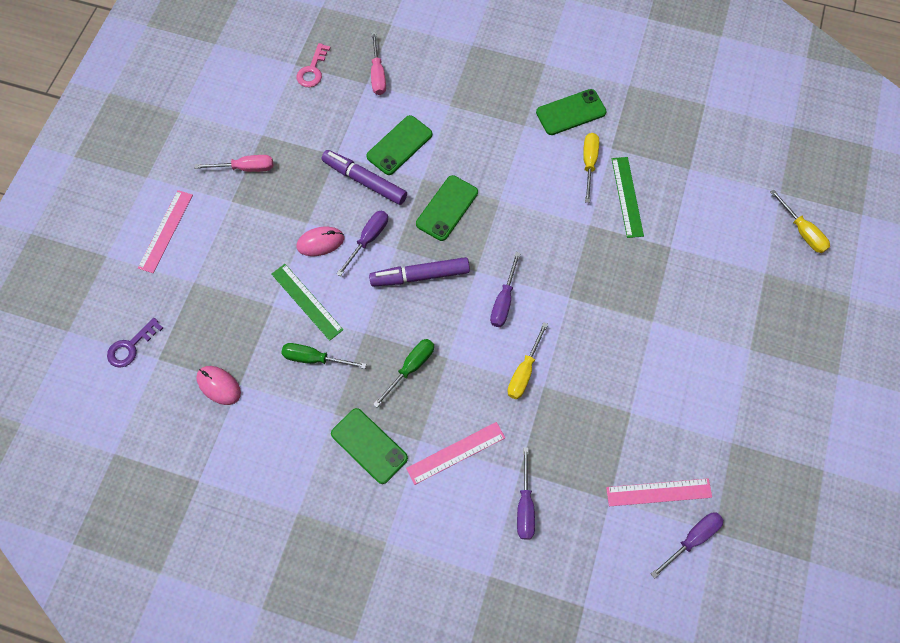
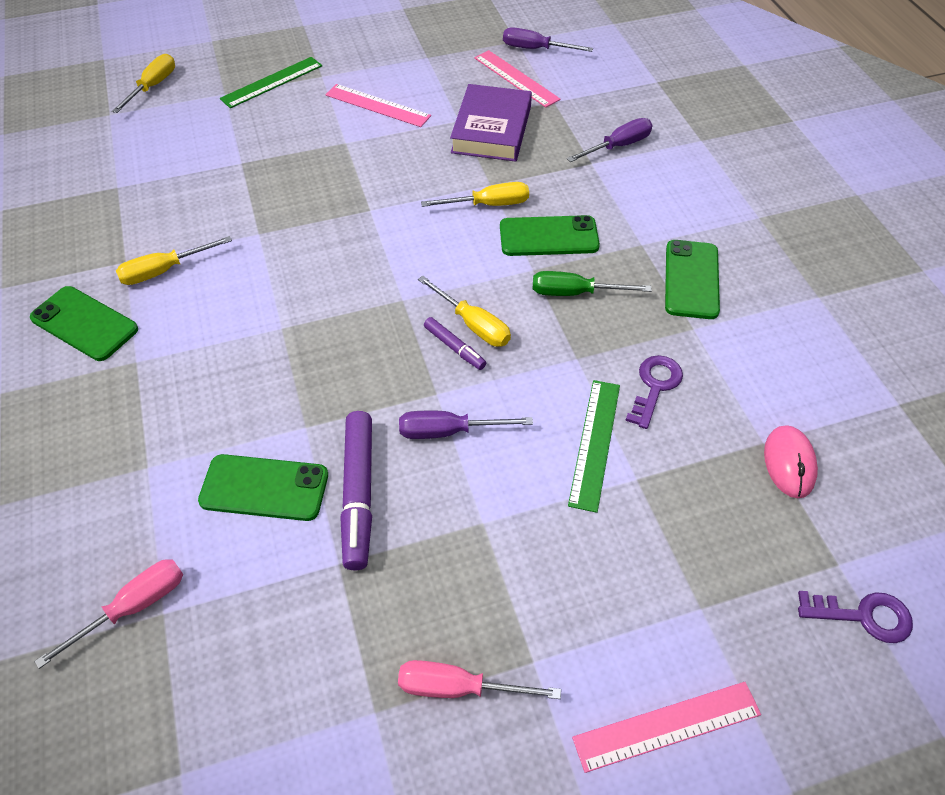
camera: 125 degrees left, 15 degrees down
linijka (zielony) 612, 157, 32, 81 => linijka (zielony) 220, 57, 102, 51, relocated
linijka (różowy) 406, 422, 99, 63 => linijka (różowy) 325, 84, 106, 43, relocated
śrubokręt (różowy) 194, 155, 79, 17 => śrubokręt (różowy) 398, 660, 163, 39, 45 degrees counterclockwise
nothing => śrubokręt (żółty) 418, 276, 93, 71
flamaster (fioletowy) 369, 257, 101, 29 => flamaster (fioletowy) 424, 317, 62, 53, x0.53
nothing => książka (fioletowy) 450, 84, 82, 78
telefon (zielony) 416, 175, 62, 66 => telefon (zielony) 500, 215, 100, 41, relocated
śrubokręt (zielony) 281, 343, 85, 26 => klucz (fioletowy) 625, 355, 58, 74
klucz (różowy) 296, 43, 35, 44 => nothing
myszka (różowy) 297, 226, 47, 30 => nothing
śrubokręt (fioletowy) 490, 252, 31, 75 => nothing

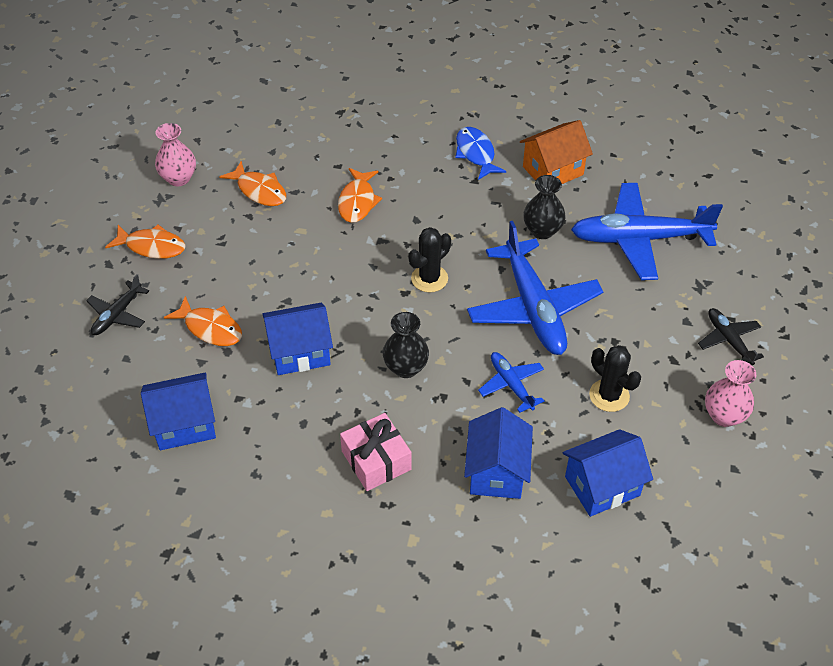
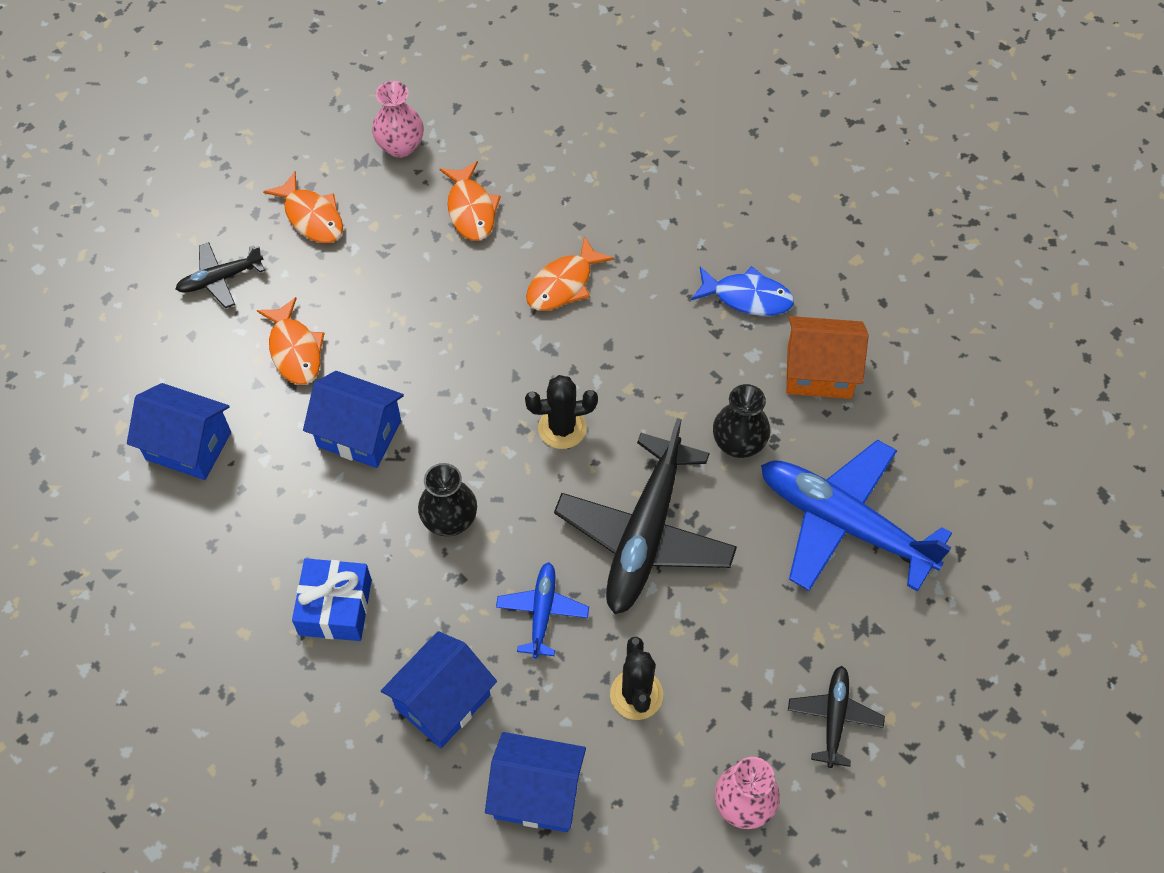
camera: 35 degrees right, 10 degrees up
prezent (różowy) 340, 413, 72, 78 => prezent (niebieski) 292, 558, 80, 83
samolot (niebieski) 467, 221, 136, 134 => samolot (czarny) 554, 418, 183, 196
ryba (niebieski) 455, 127, 51, 53 => ryba (niebieski) 691, 266, 103, 50, 90 degrees clockwise

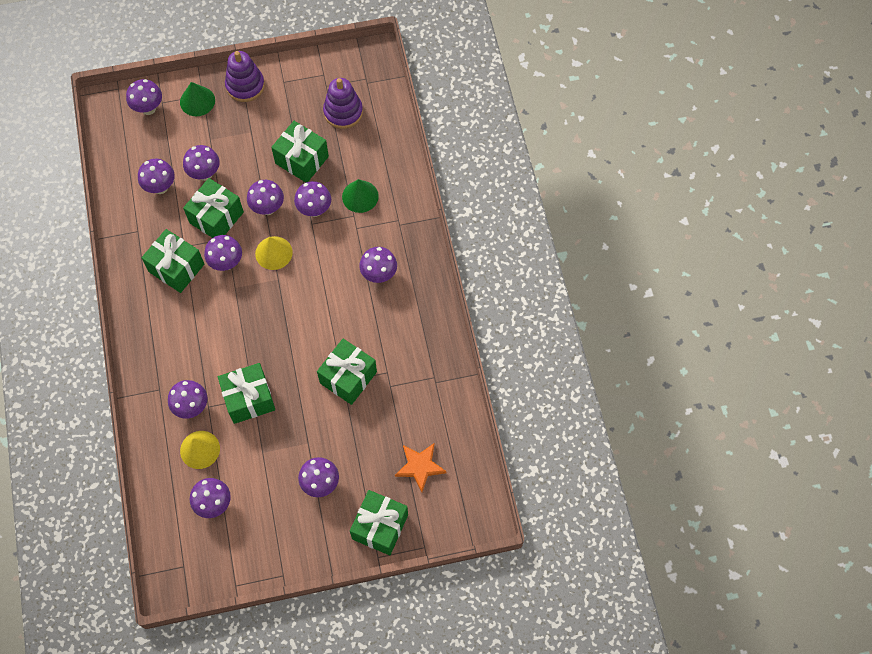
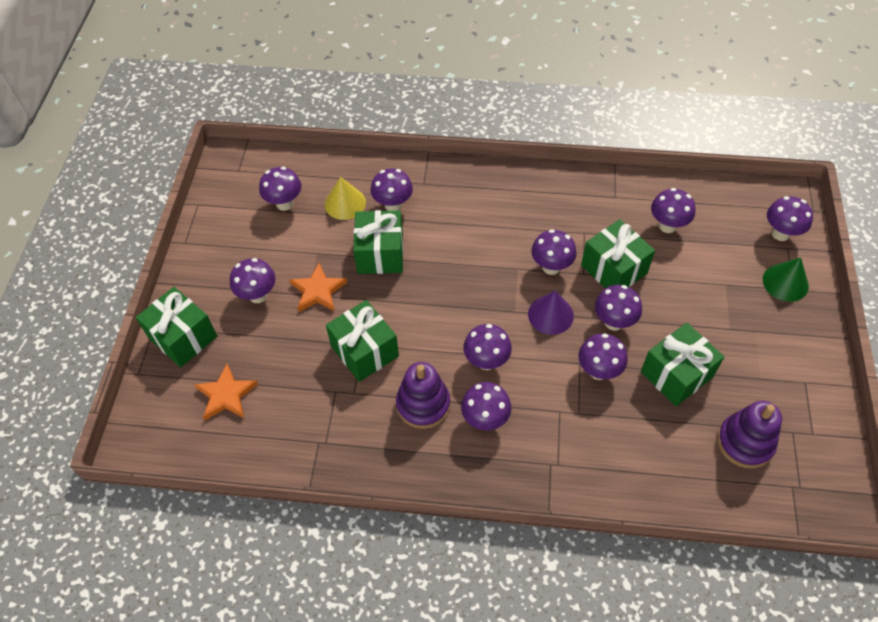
camera: 110 degrees right, 10 degrees down
nothing => gwiazda (pomarańczowy) 289, 263, 58, 49
zabawka nakładanka (fioletowy) 225, 51, 40, 51 => zabawka nakładanka (fioletowy) 396, 362, 54, 67, relocated
grzyb (fioletowy) 183, 145, 37, 36 => grzyb (fioletowy) 463, 324, 49, 46, relocated
stożek (żółty) 255, 236, 38, 34 => stożek (fioletowy) 528, 291, 46, 44
prezent (zielony) 141, 229, 63, 64 => nothing
stożek (zielony) 342, 179, 37, 34 => nothing

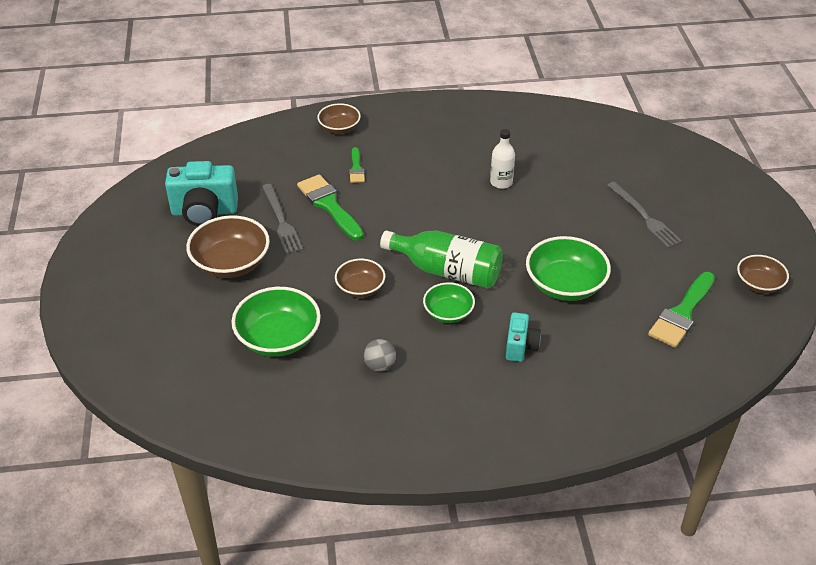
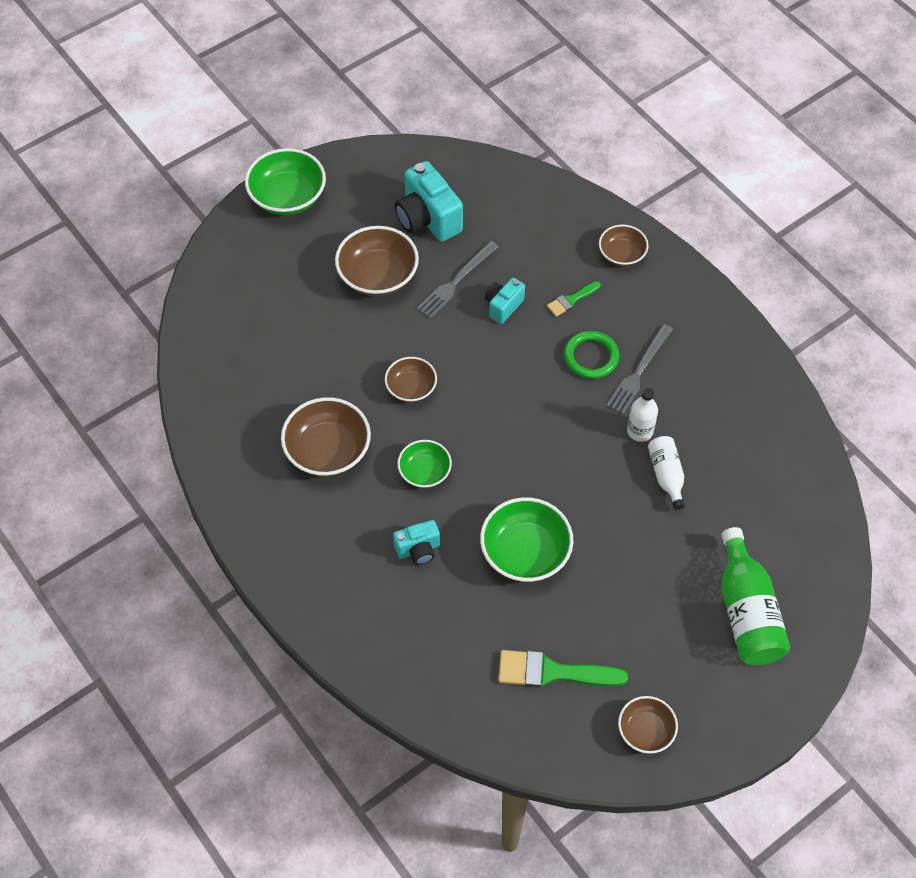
camera: 60 degrees right, 15 degrees up
miska (zielony) 232, 287, 89, 70 => miska (zielony) 245, 148, 81, 67, relocated
piłka (szary) 364, 339, 32, 33 => miska (brązowy) 281, 397, 90, 79
pędzel (zielony) 297, 174, 67, 67 => aparat fotograficzny (turkusowy) 485, 278, 40, 46
nothing => pierścień (zielony) 564, 331, 55, 48
widelec (szary) 607, 182, 75, 66 => widelec (szary) 606, 324, 67, 90, relocated
nothing => butelka (biały) 648, 436, 37, 74
butelka (zielony) 380, 230, 123, 58 => butelka (zielony) 721, 527, 69, 138, relocated

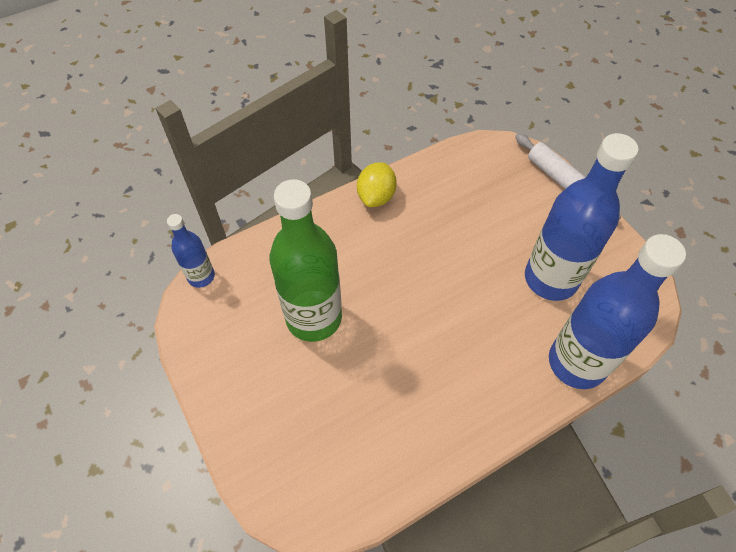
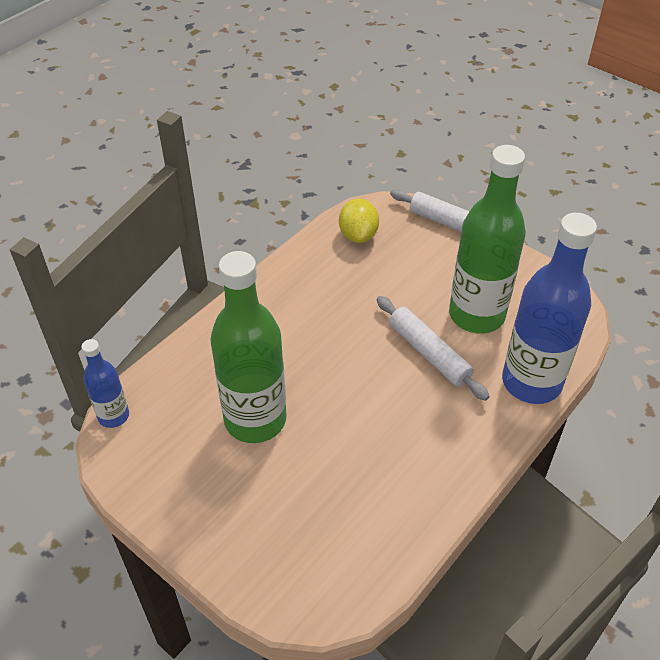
camera: 20 degrees left, 10 degrees down
cytryna (żółty) 357, 163, 40, 44 => cytryna (żółty) 339, 199, 40, 44, relocated
nothing => wałek do ciasta (biały) 377, 296, 113, 105
butelka (niebieski) 525, 133, 114, 168 => butelka (zielony) 449, 145, 77, 189

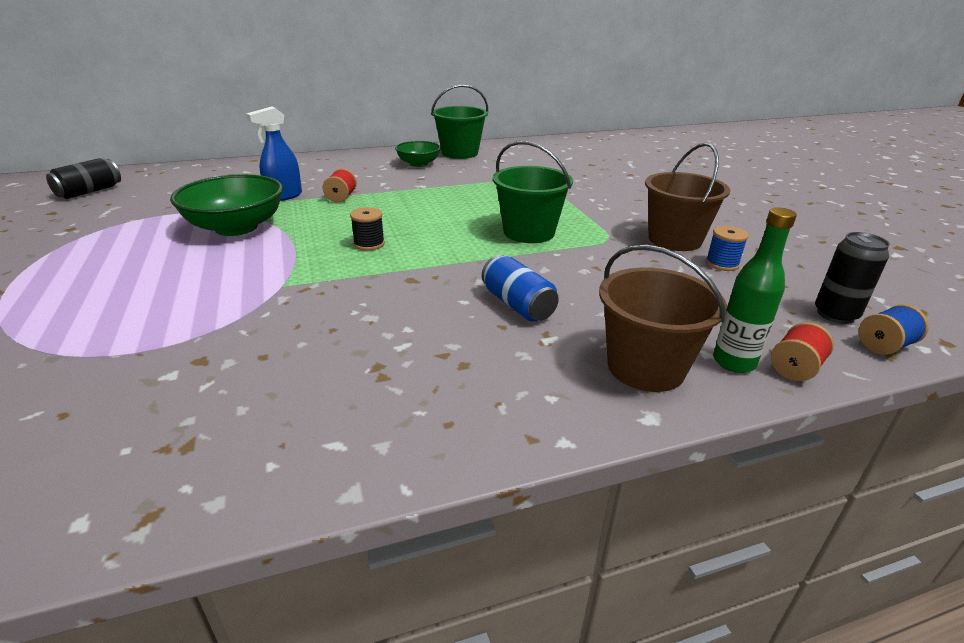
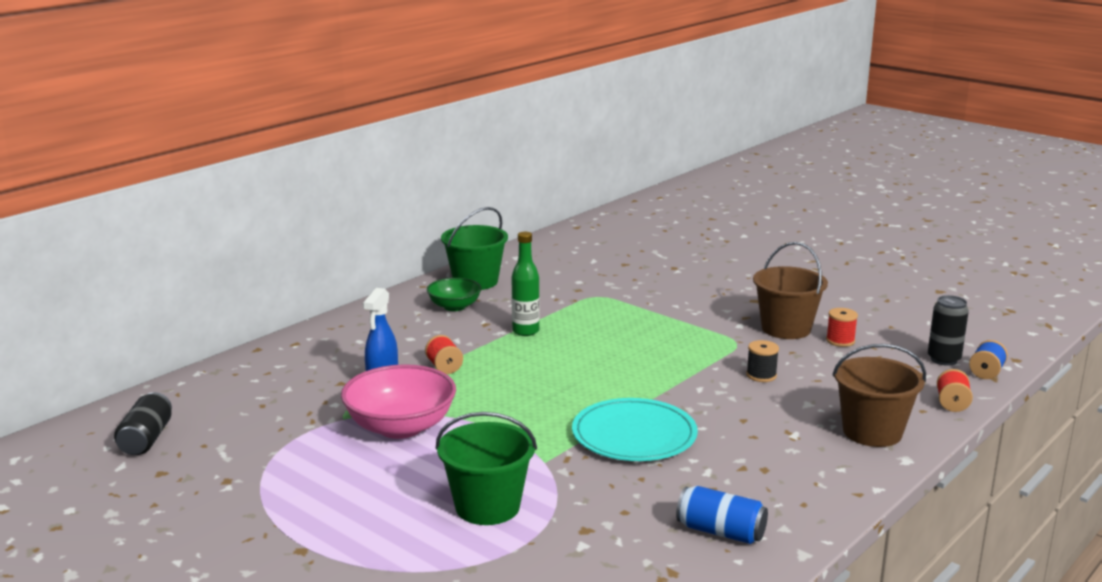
camera: 30 degrees left, 10 degrees down
miska (zielony) 170, 174, 113, 62 => miska (różowy) 341, 364, 115, 75
wiadro (zielony) 493, 141, 80, 102 => wiadro (zielony) 436, 412, 101, 113, relocated
butelka (zielony) 713, 207, 84, 166 => butelka (zielony) 512, 232, 28, 104, relocated
nothing => talerz (turkusowy) 572, 398, 126, 63
puszka (niebieski) 482, 255, 77, 66 => puszka (niebieski) 676, 486, 92, 58, relocated
szpulka (czarny) 350, 207, 35, 44 => szpulka (czarny) 746, 340, 33, 42, relocated
szpulka (niebieski) 706, 226, 43, 45 => szpulka (czerwony) 826, 308, 32, 39

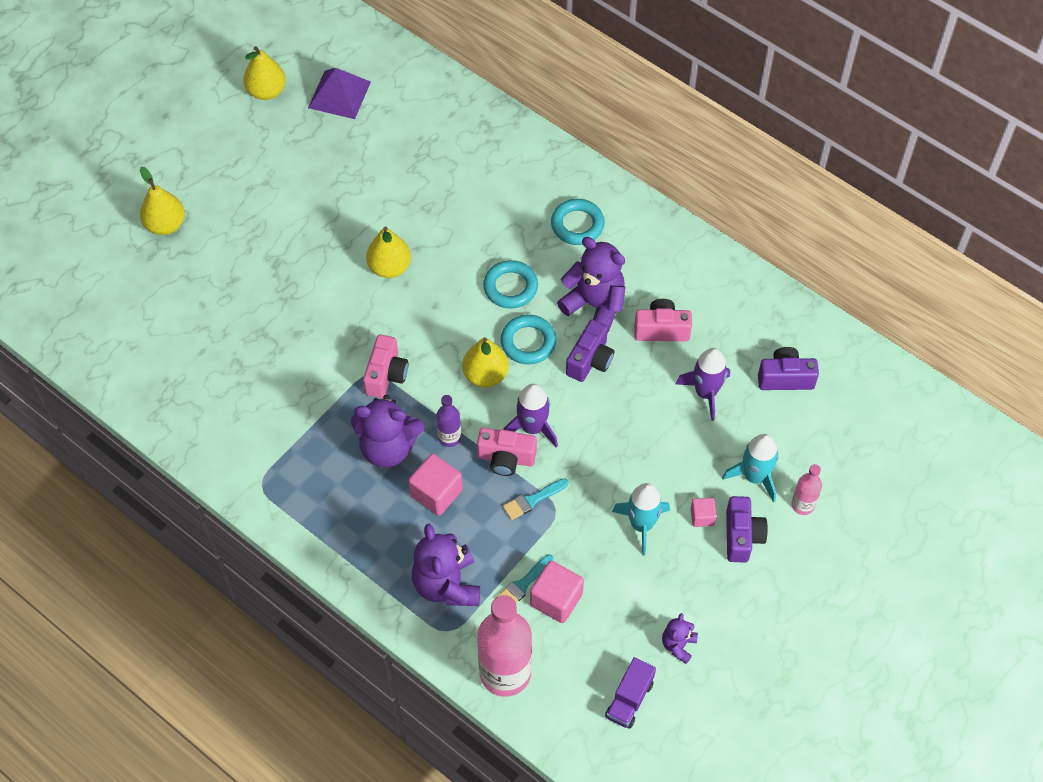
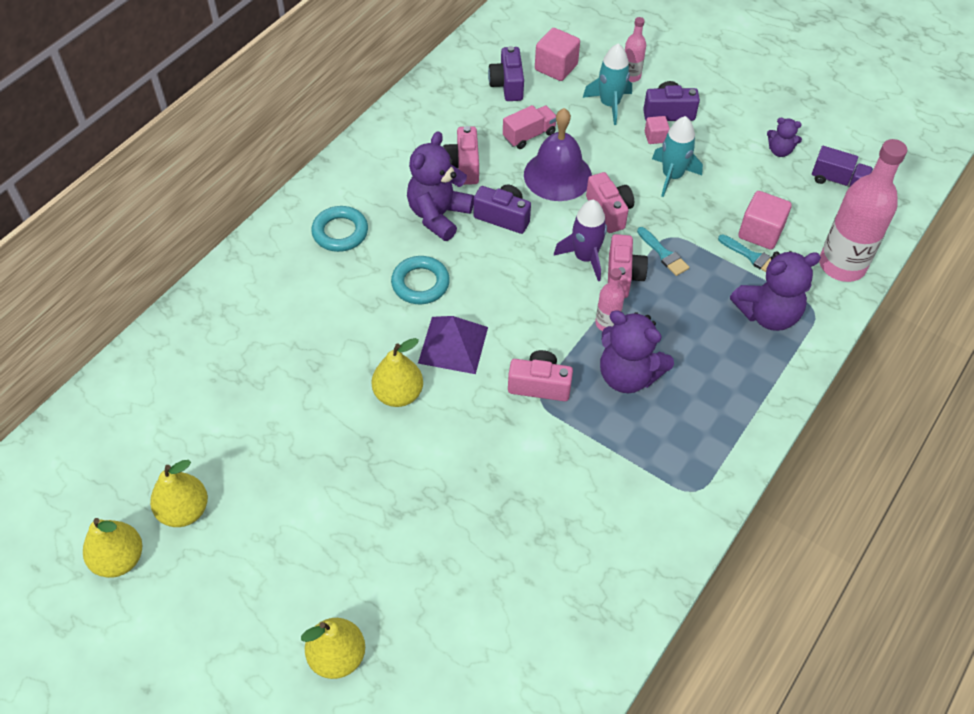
camera: 95 degrees left, 5 degrees down
gruszka (żółty) 462, 337, 47, 51 => gruszka (żółty) 150, 460, 58, 67, relocated
piramida (fioletowy) 308, 68, 63, 51 => piramida (fioletowy) 418, 316, 70, 58, relocated
rakieta (fioletowy) 676, 348, 54, 73 => ciężarówka (różowy) 503, 105, 53, 44
nothing => dzwonek (fioletowy) 524, 108, 68, 93
sześcian (różowy) 408, 454, 55, 62 => sześcian (różowy) 535, 28, 45, 53, relocated
nothing => aparat fotograficzny (różowy) 586, 172, 48, 61
butelka (fioletowy) 436, 395, 25, 52 => butelka (różowy) 595, 268, 30, 63
miś (fioletowy) 351, 395, 73, 73 => miś (fioletowy) 600, 310, 74, 83, 120 degrees clockwise
pierścień (turkusowy) 500, 315, 56, 49 => nothing

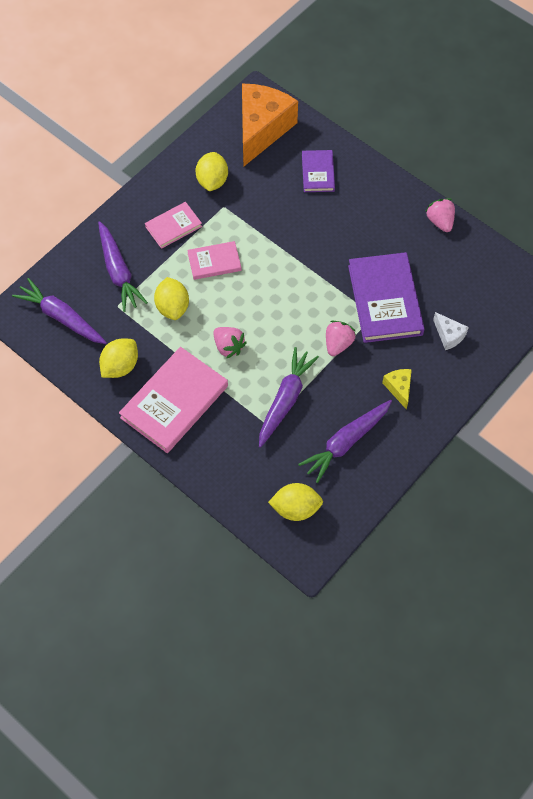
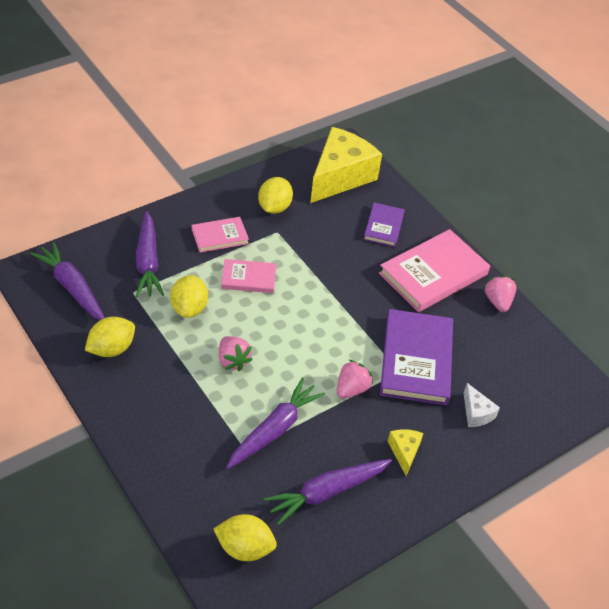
camera: 10 degrees right, 15 degrees down
ser (pomarańczowy) 242, 84, 56, 82 => ser (żółty) 310, 127, 72, 76
książka (różowy) 119, 347, 109, 106 => książka (różowy) 379, 229, 111, 83, relocated

